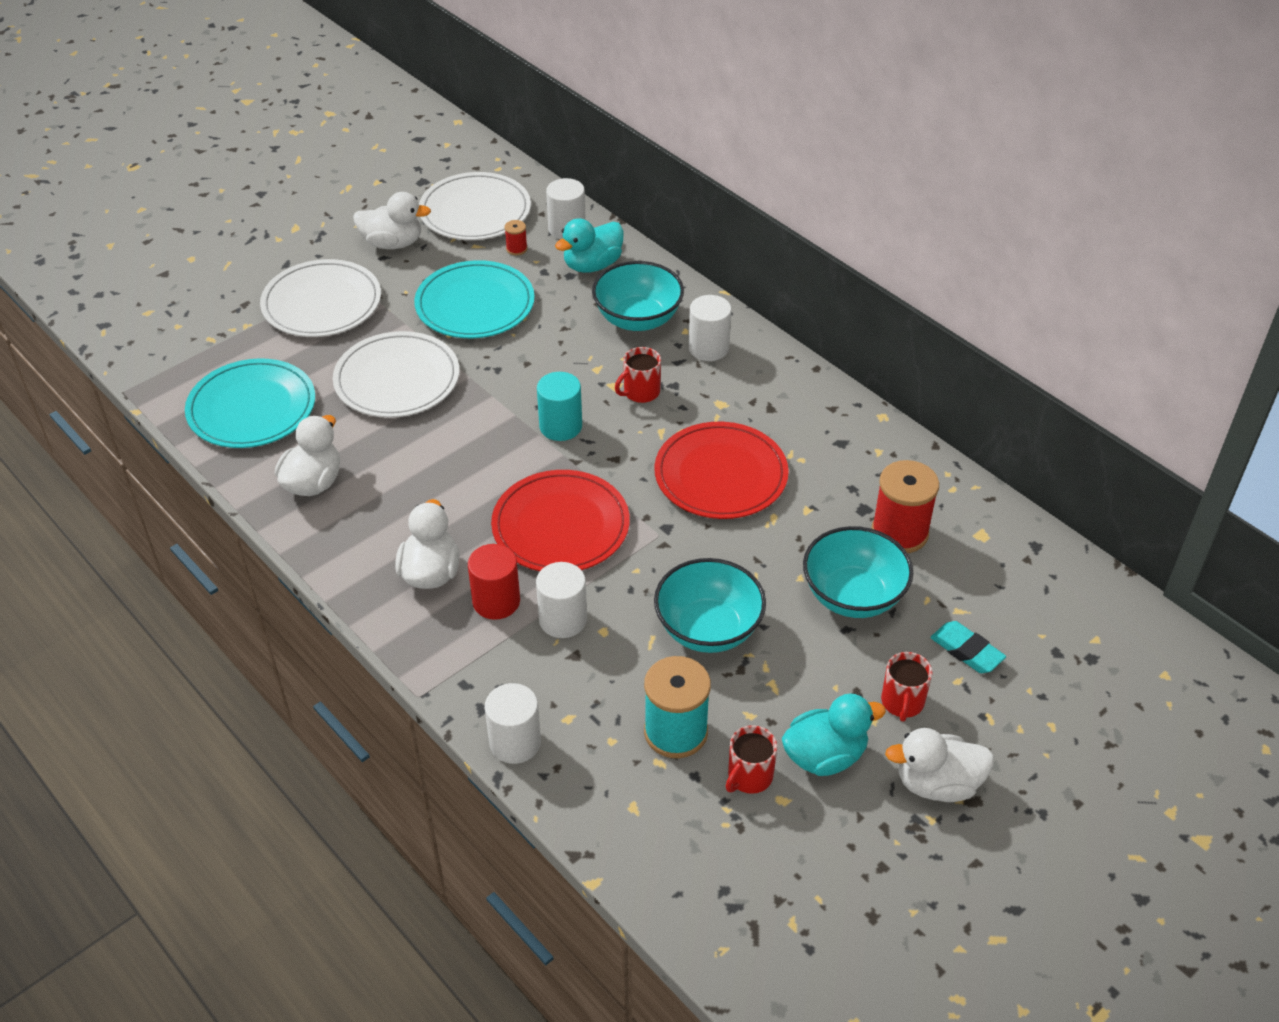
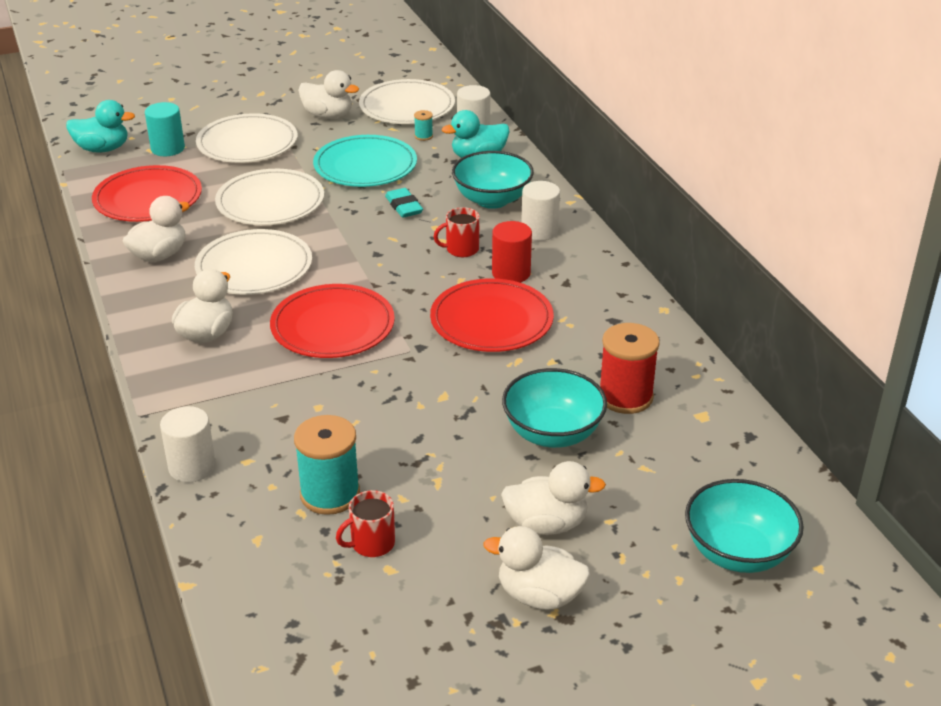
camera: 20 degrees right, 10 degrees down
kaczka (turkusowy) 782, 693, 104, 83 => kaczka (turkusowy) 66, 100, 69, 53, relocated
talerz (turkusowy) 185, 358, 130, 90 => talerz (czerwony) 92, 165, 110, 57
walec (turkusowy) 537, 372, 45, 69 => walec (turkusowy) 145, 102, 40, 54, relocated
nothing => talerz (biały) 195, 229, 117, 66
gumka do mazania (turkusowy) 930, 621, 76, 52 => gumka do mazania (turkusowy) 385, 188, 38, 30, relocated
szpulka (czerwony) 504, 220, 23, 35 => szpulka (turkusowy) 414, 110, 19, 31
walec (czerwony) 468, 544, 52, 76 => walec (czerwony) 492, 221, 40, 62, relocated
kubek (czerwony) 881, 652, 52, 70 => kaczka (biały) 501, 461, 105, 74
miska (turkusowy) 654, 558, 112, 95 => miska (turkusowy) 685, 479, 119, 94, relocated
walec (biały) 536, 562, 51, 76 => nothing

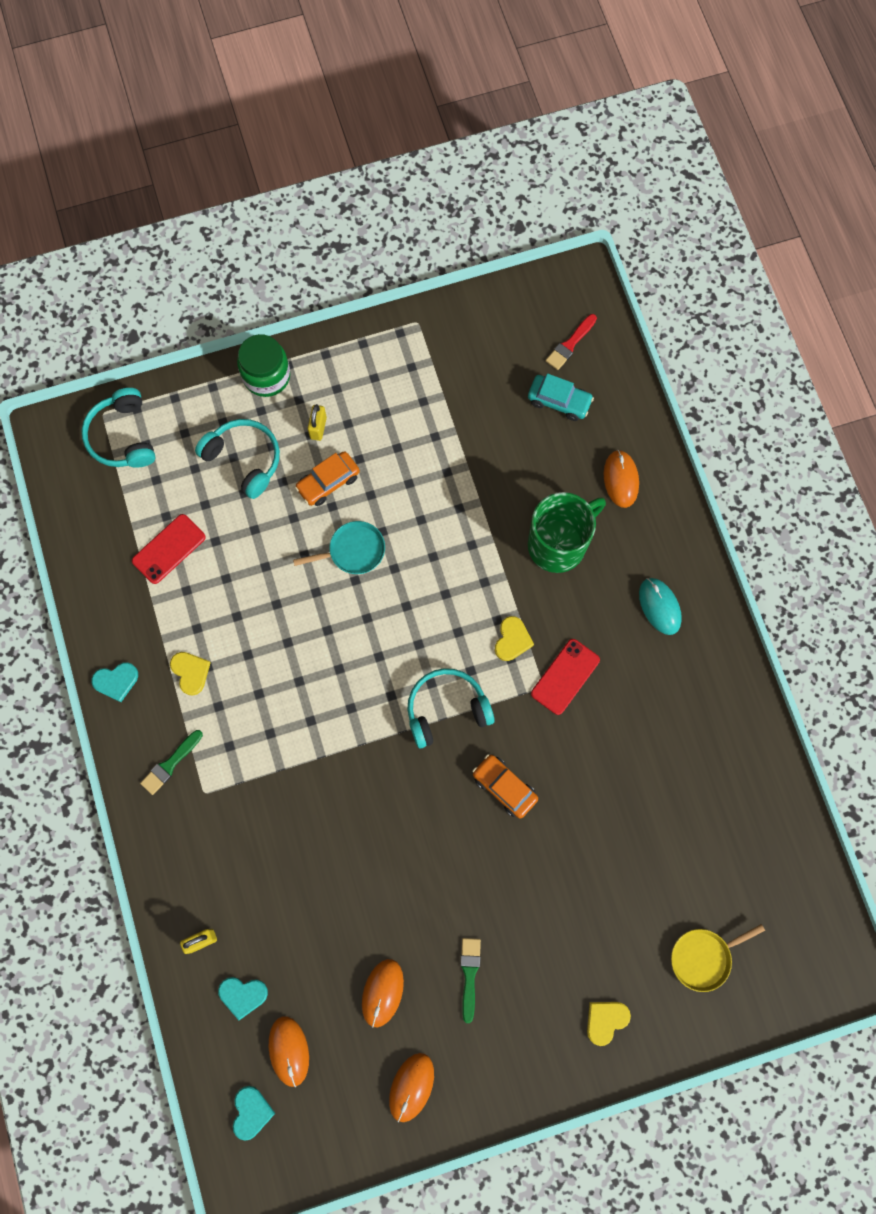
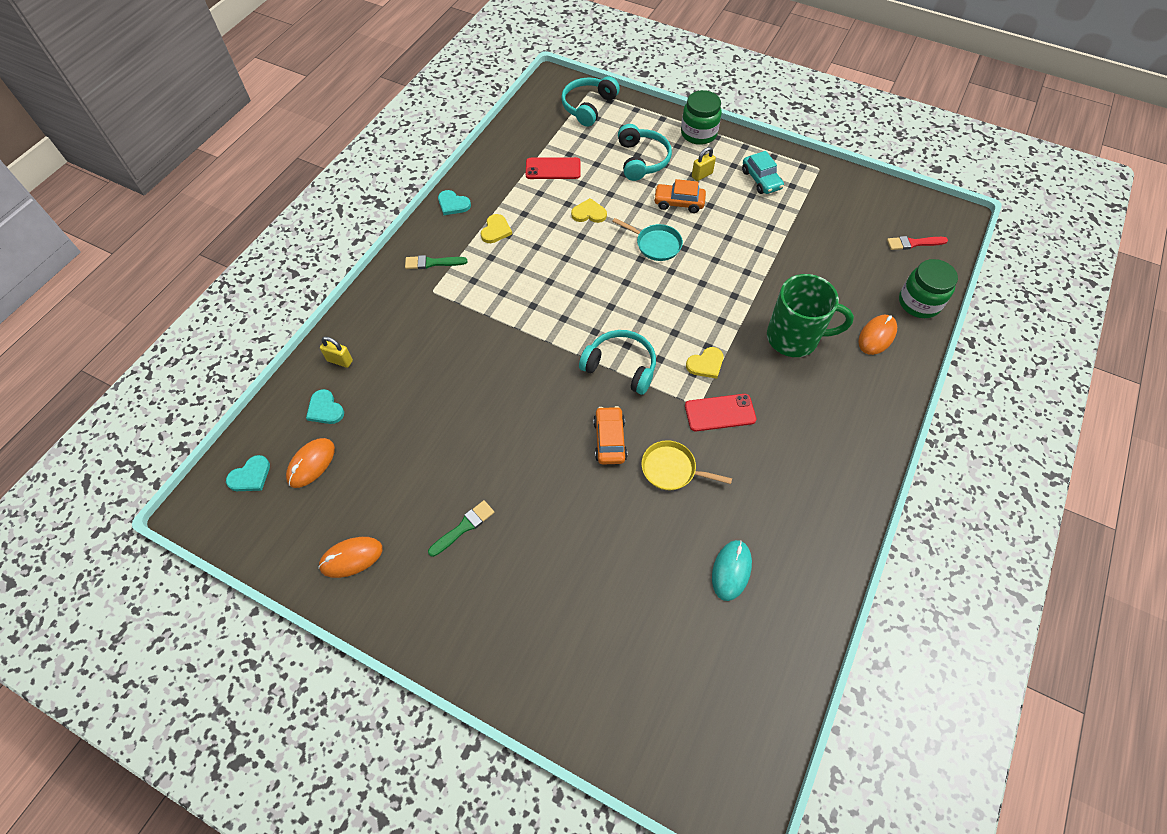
camera: 45 degrees right, 15 degrees down
serce (żółty) 587, 1002, 44, 44 => serce (żółty) 571, 198, 36, 25, relocated
patelnia (żółty) 671, 924, 94, 68 => patelnia (żółty) 641, 440, 91, 50, relocated
myszka (turkusowy) 639, 578, 43, 57 => myszka (turkusowy) 712, 540, 40, 61, relocated
samochód (turkusowy) 528, 374, 66, 47 => samochód (turkusowy) 742, 151, 42, 43, relocated
nothing => słoik (zielony) 899, 259, 59, 59
myszka (pomarańczowy) 362, 959, 42, 69 => nothing

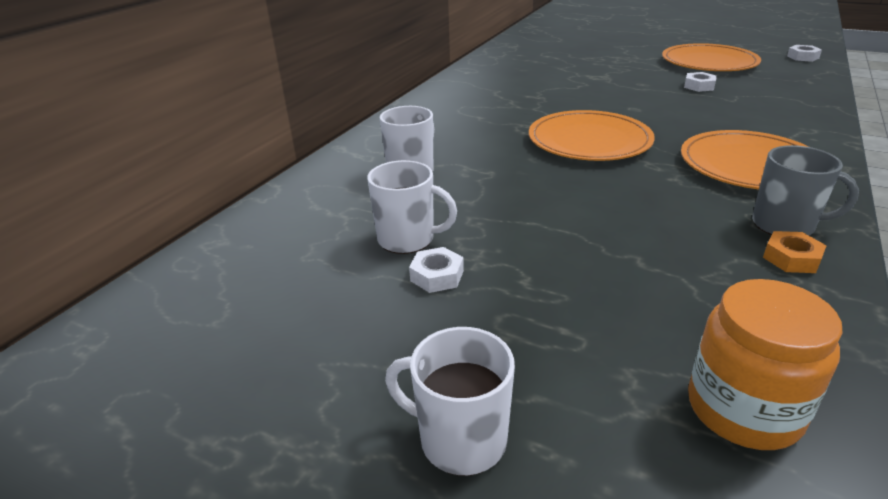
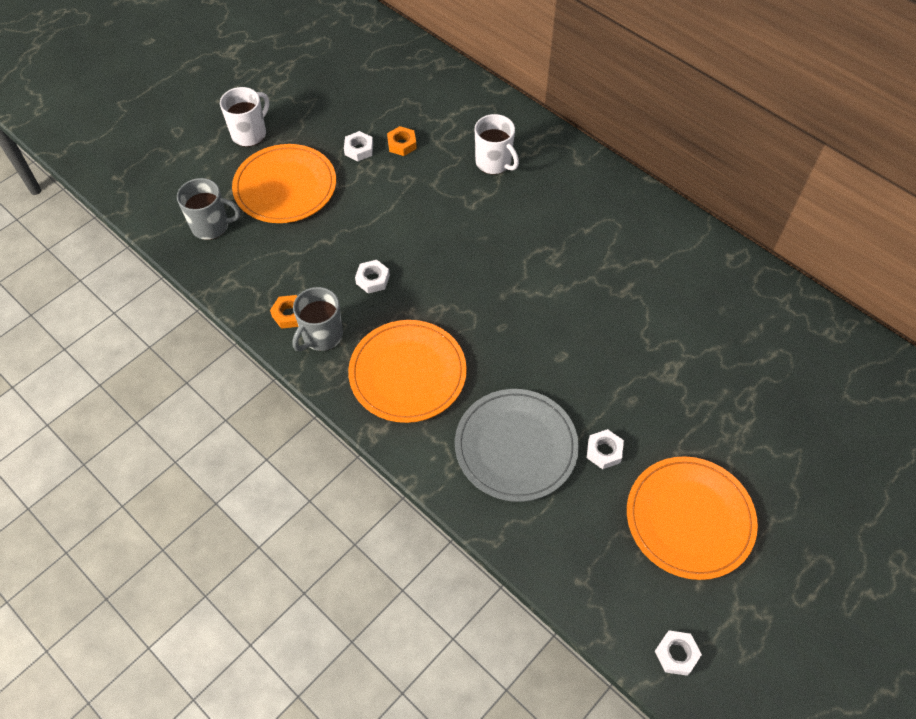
camera: 105 degrees right, 25 degrees up
słoik (pomarańczowy) 688, 279, 155, 171 => kubek (szary) 177, 178, 63, 62
talerz (pomarańczowy) 529, 110, 126, 51 => talerz (pomarańczowy) 232, 144, 104, 79, relocated
nothing => nakrętka (biały) 355, 260, 35, 34
kubek (biały) 367, 160, 90, 94 => nakrętka (pomarańczowy) 387, 126, 30, 30
nothing => talerz (szary) 455, 389, 124, 113

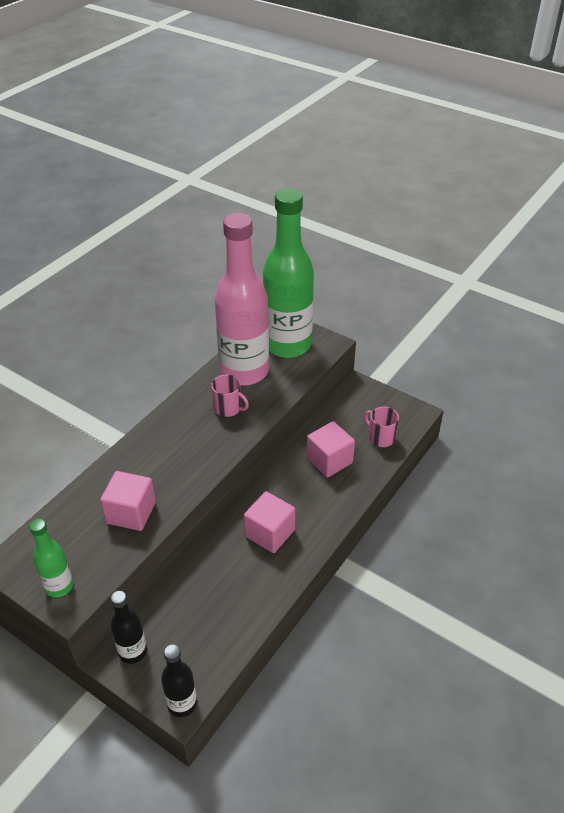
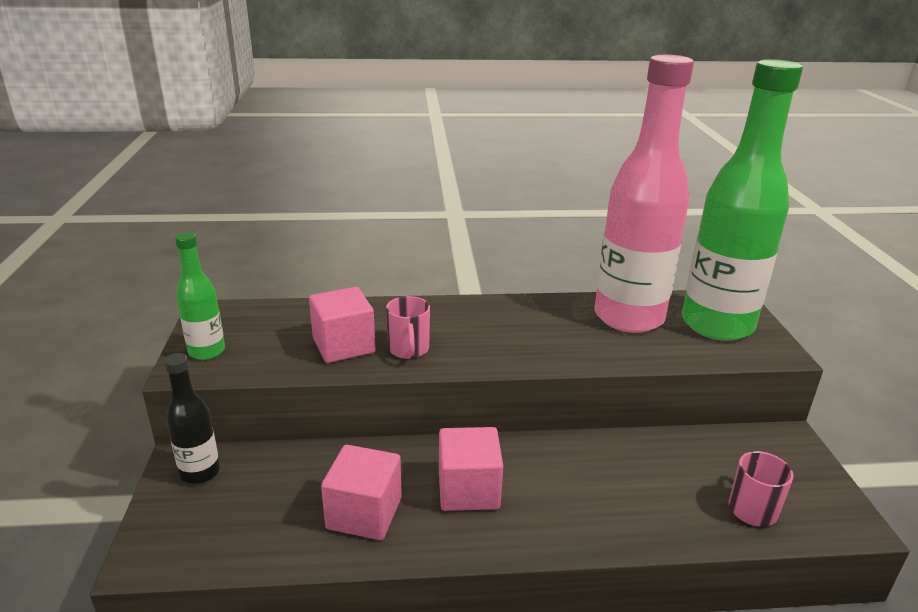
camera: 50 degrees right, 15 degrees down
sześcian (różowy) 307, 421, 48, 57 => sześcian (różowy) 321, 445, 81, 95, relocated
kubek (różowy) 211, 375, 38, 42 => kubek (różowy) 386, 296, 44, 63, relocated
butelka (czarny) 161, 644, 36, 73 => nothing

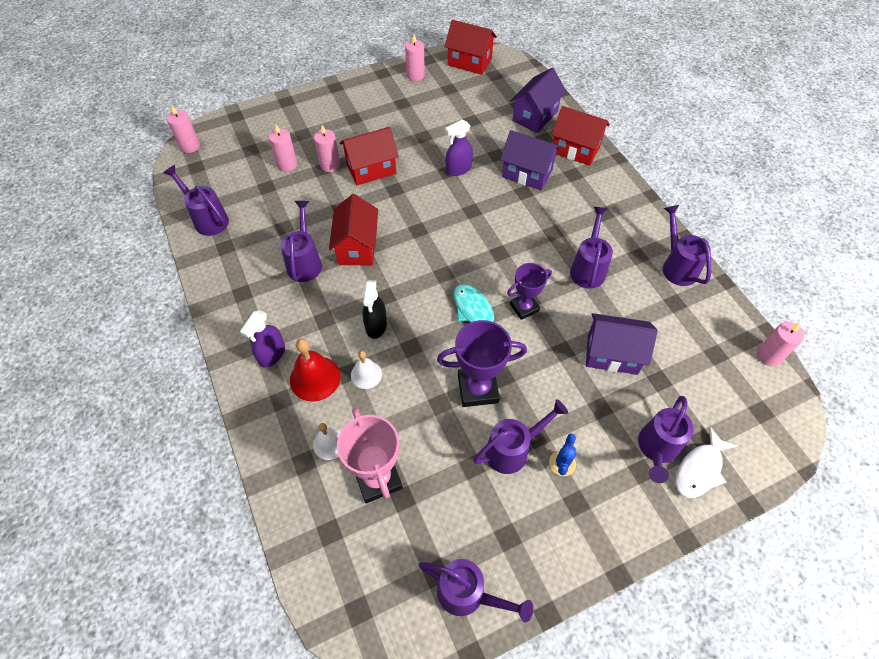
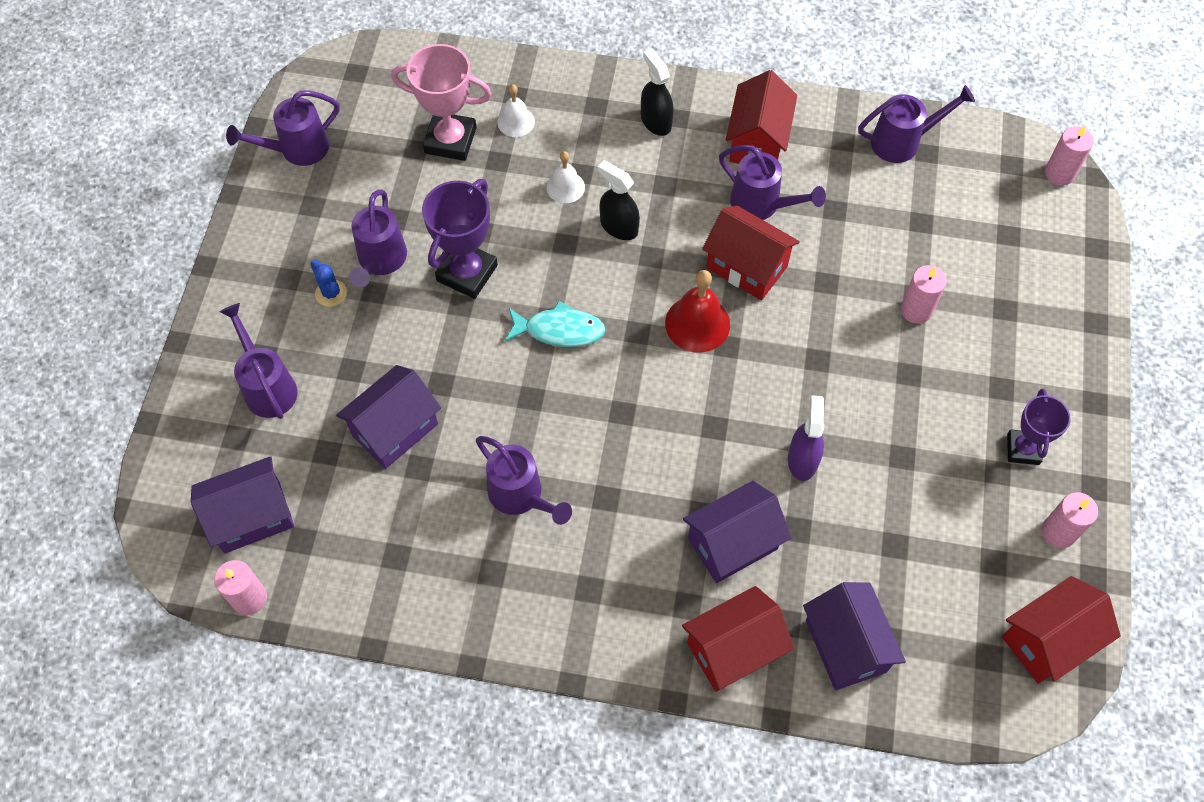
camera: 125 degrees right, 5 degrees up
nothing => domek (fioletowy) 191, 456, 103, 97
spryskiwacz (fioletowy) 240, 310, 45, 58 => spryskiwacz (czarny) 641, 48, 33, 88
dzwonek (czerwony) 290, 339, 51, 63 => dzwonek (czerwony) 665, 270, 65, 83, relocated
domek (czerwony) 340, 127, 59, 58 => domek (czerwony) 726, 70, 71, 94, relocated
puchar (fioletowy) 507, 263, 45, 57 => puchar (fioletowy) 1007, 388, 64, 77, relocated
świeca (różowy) 269, 125, 28, 47 => nothing
konewka (fioletowy) 663, 205, 48, 81 => nothing
ryba (biały) 676, 427, 61, 71 => nothing

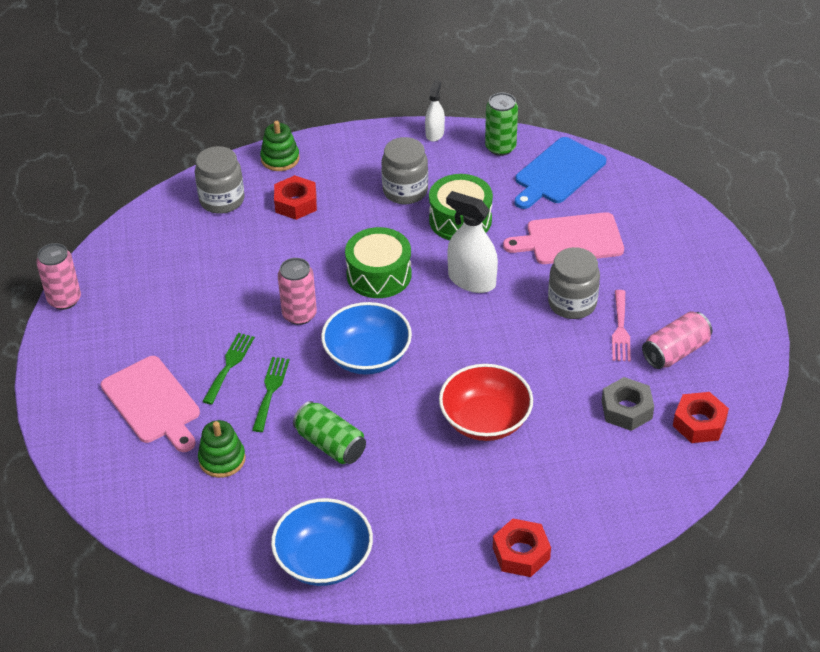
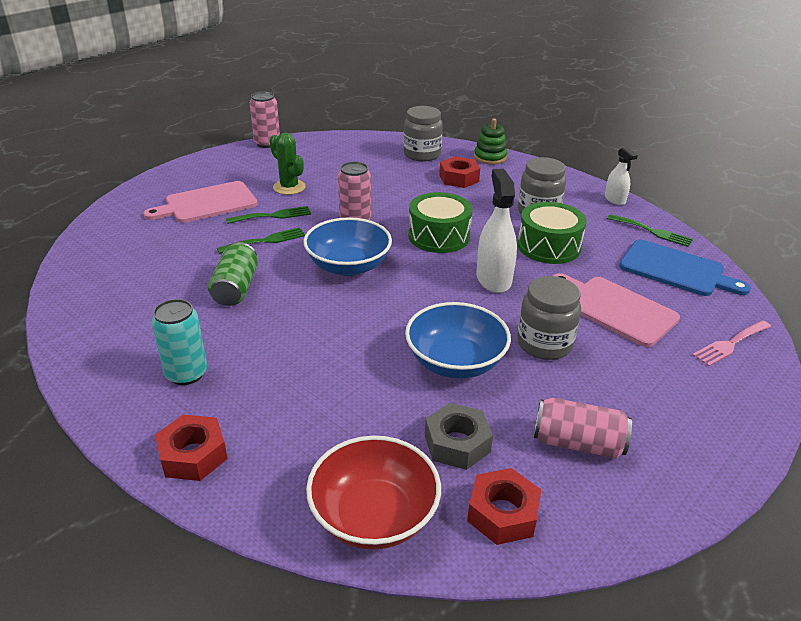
camera: 50 degrees right, 10 degrees down
deska do krojenia (różowy) 101, 356, 99, 96 => deska do krojenia (różowy) 143, 181, 115, 42, 45 degrees clockwise
nothing => puszka (turkusowy) 152, 299, 55, 86
nothing => kaktus (zielony) 270, 133, 36, 62
miska (czerwony) 439, 364, 94, 77 => miska (czerwony) 306, 436, 135, 114, relocated
miska (niebieski) 271, 498, 102, 88 => miska (niebieski) 405, 302, 106, 76, relocated
spryskiwacz (biały) 425, 80, 20, 62 => spryskiwacz (biały) 605, 147, 33, 58, 90 degrees clockwise
puszka (zielony) 485, 93, 33, 63 => widelec (zielony) 607, 214, 86, 33
deska do krojenia (niebieski) 515, 137, 91, 72 => deska do krojenia (niebieski) 619, 240, 132, 56, 150 degrees counterclockwise
widelec (różowy) 612, 290, 19, 71 => widelec (różowy) 692, 320, 79, 46, relocated
zabawka nakładanka (zielony) 198, 420, 47, 58 => nothing

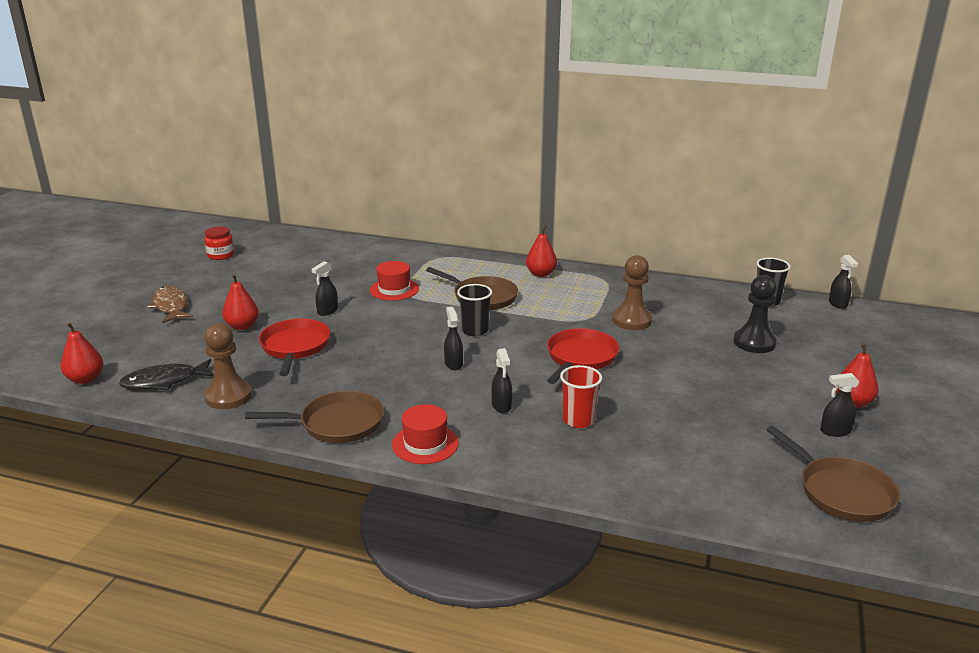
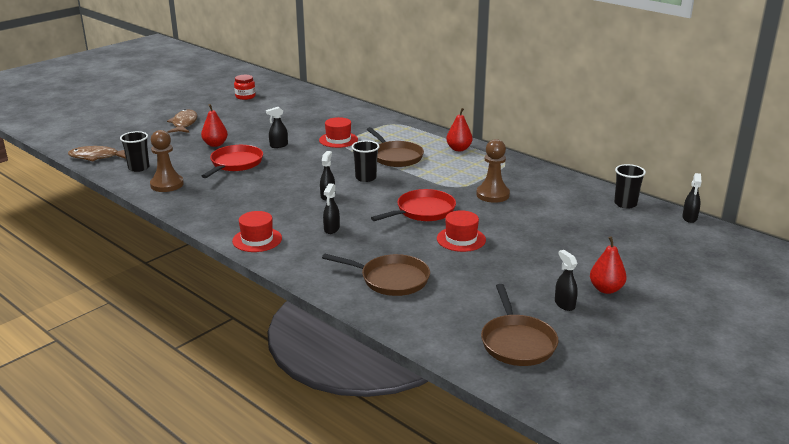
camera: 25 degrees right, 0 degrees up
gruszka (czerwony) 61, 322, 42, 62 => ryba (brązowy) 68, 146, 58, 16
ryba (czarny) 119, 359, 95, 31 => szklanka (czarny) 120, 131, 29, 41
patelnia (brązowy) 245, 391, 139, 52 => patelnia (brązowy) 322, 254, 108, 42, relocated
nothing => kapelusz (czerwony) 437, 210, 49, 42
spryskiwacz (czarny) 820, 373, 39, 64 => spryskiwacz (czarny) 555, 250, 23, 61, 45 degrees clockwise
szklanka (czerwony) 560, 365, 42, 63 => nothing
pionek (czarny) 733, 275, 44, 78 => nothing

